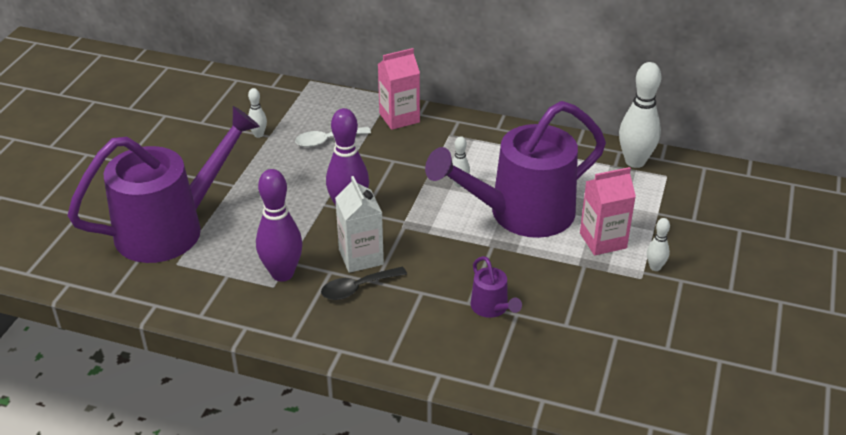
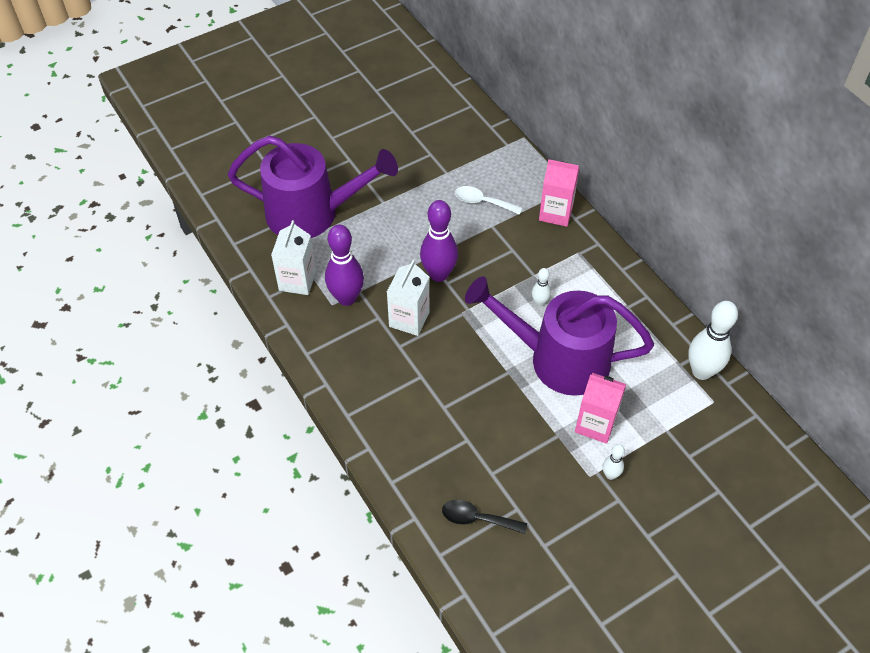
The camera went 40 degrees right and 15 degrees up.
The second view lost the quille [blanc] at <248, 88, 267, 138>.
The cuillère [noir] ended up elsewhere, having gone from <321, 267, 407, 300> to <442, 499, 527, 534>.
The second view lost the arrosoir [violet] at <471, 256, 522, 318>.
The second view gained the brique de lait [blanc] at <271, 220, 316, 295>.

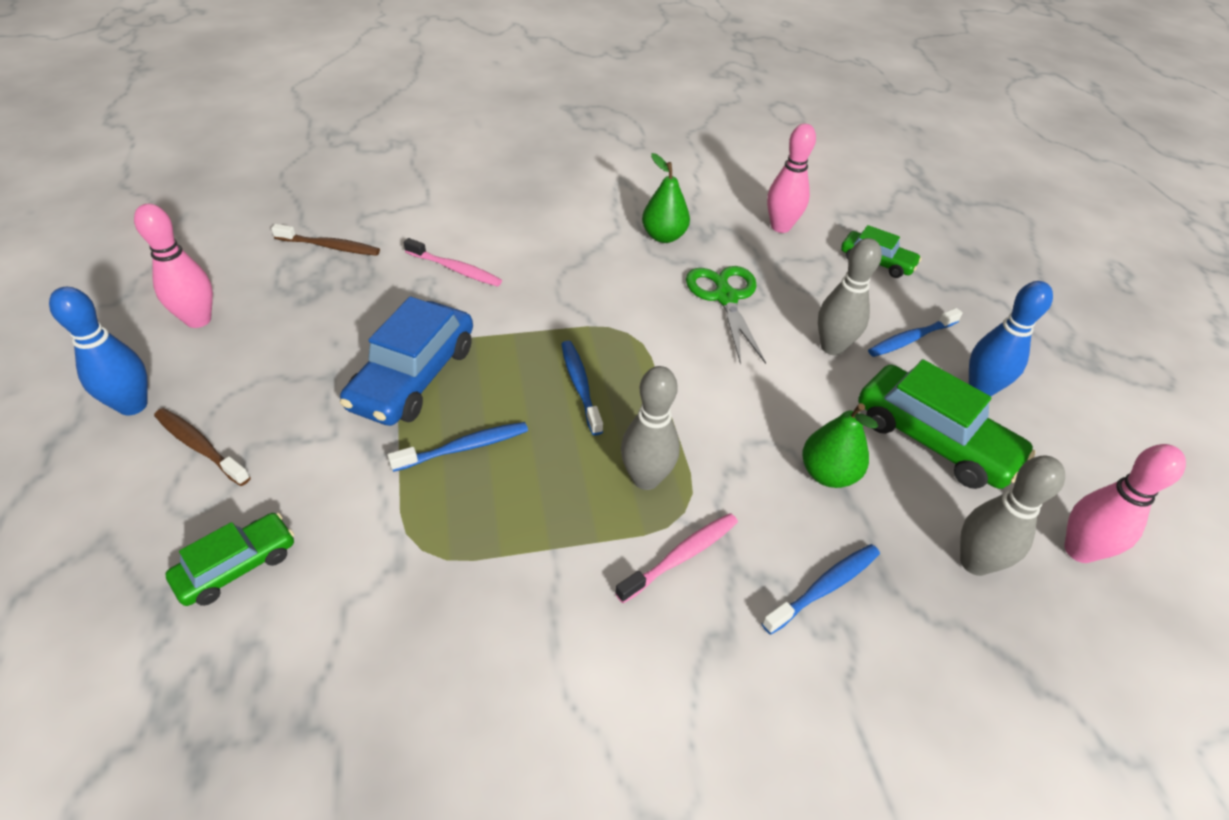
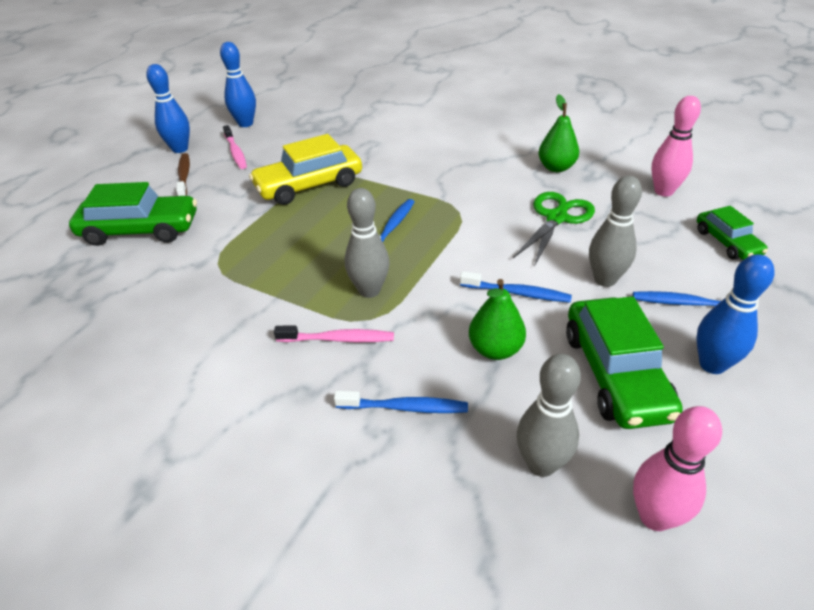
The camera went 45 degrees right and 5 degrees down.
What was the quille [rose] at <134, 204, 213, 328> turned into the quille [bleu] at <220, 42, 256, 127>.
The size of the voiture [vert] at <165, 513, 294, 606> changed by a factor of 1.72.
The second view lost the brosse à dents [marron] at <271, 224, 380, 256>.
What was the voiture [bleu] at <340, 297, 473, 426> turned into the voiture [jaune] at <249, 134, 362, 205>.
The brosse à dents [bleu] ended up elsewhere, having gone from <387, 422, 528, 472> to <460, 271, 572, 303>.
The brosse à dents [rose] ended up elsewhere, having gone from <404, 238, 502, 287> to <223, 125, 247, 169>.

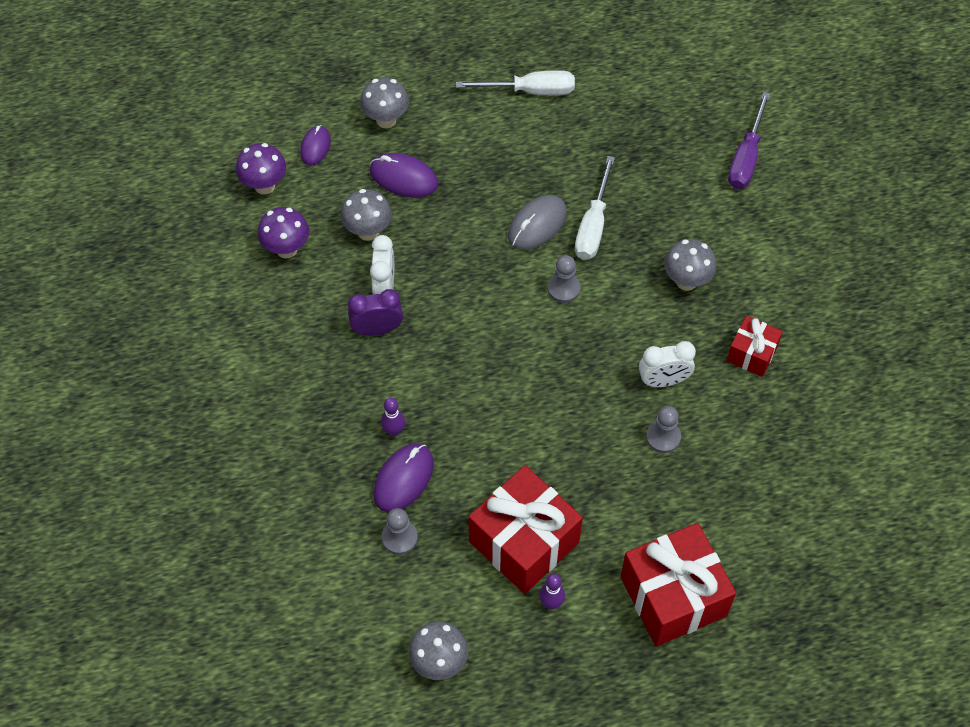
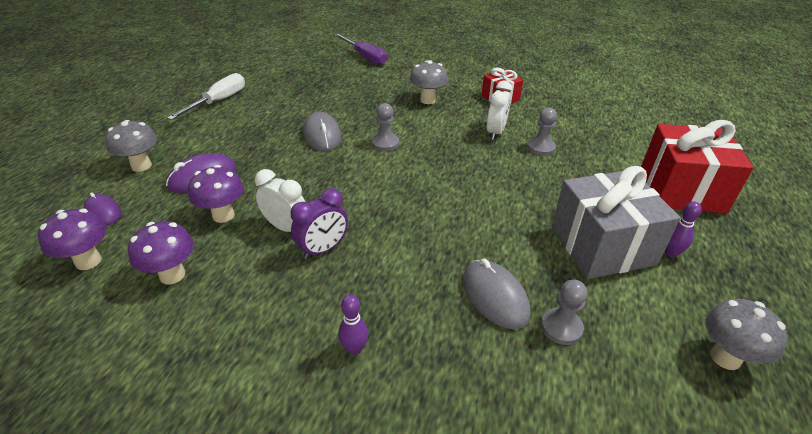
The camera went 60 degrees left and 20 degrees down.
What was the champignon [gris] at <340, 189, 392, 241> turned into the champignon [violet] at <188, 165, 244, 223>.
The réveil [violet] at <348, 289, 403, 336> ended up facing another way, 150 degrees counterclockwise from before.
What was the souris [violet] at <373, 444, 434, 512> turned into the souris [gris] at <463, 259, 530, 329>.
The quille [violet] ended up elsewhere, having gone from <381, 398, 405, 436> to <338, 295, 369, 355>.
What was the cadeau [rouge] at <469, 465, 583, 594> turned into the cadeau [gris] at <551, 166, 681, 279>.
The second view lost the tournevis [blanc] at <575, 156, 615, 260>.

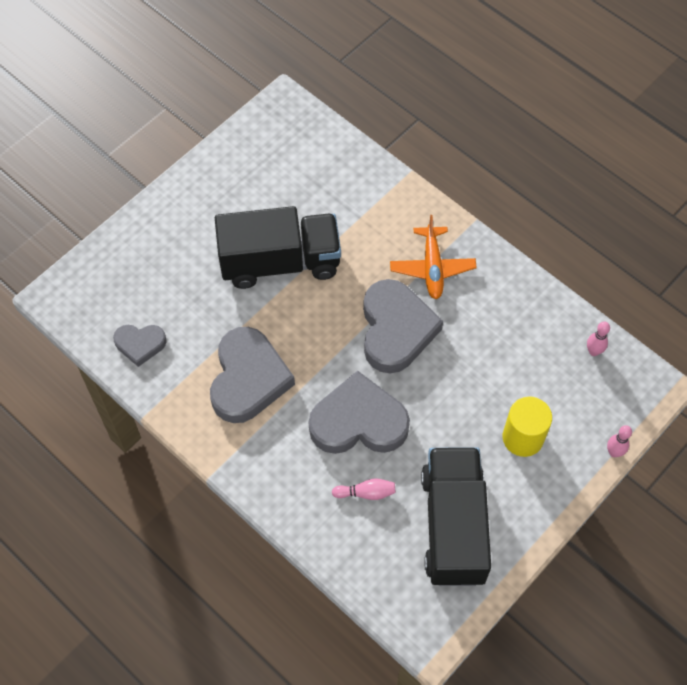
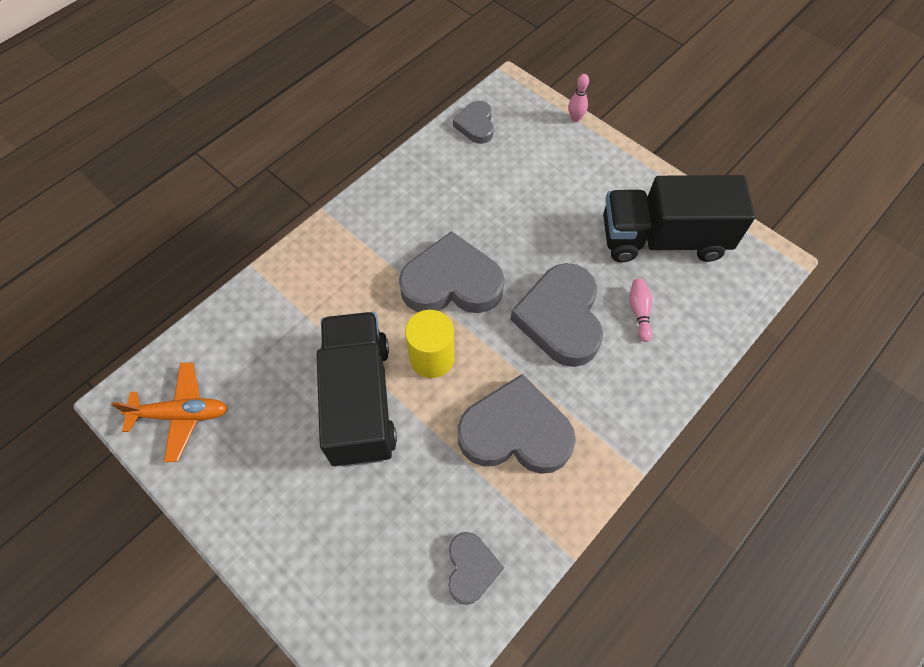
The camera went 90 degrees left and 0 degrees up.
The avion [orange] ended up elsewhere, having gone from <390, 215, 477, 299> to <111, 362, 228, 462>.
The cylindre [jaune] ended up elsewhere, having gone from <503, 396, 552, 457> to <405, 310, 454, 378>.
Where the quille [rose] stood at <587, 321, 610, 356>, the cœur [gris] came to stand at <453, 101, 494, 144>.

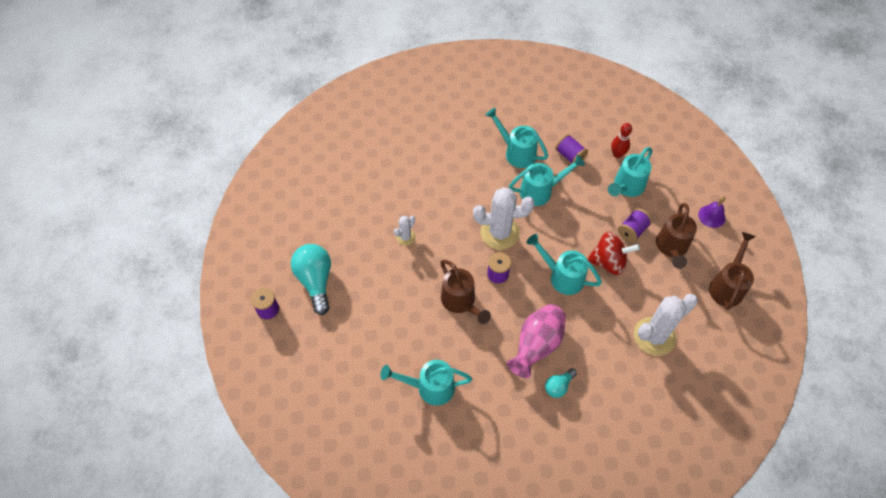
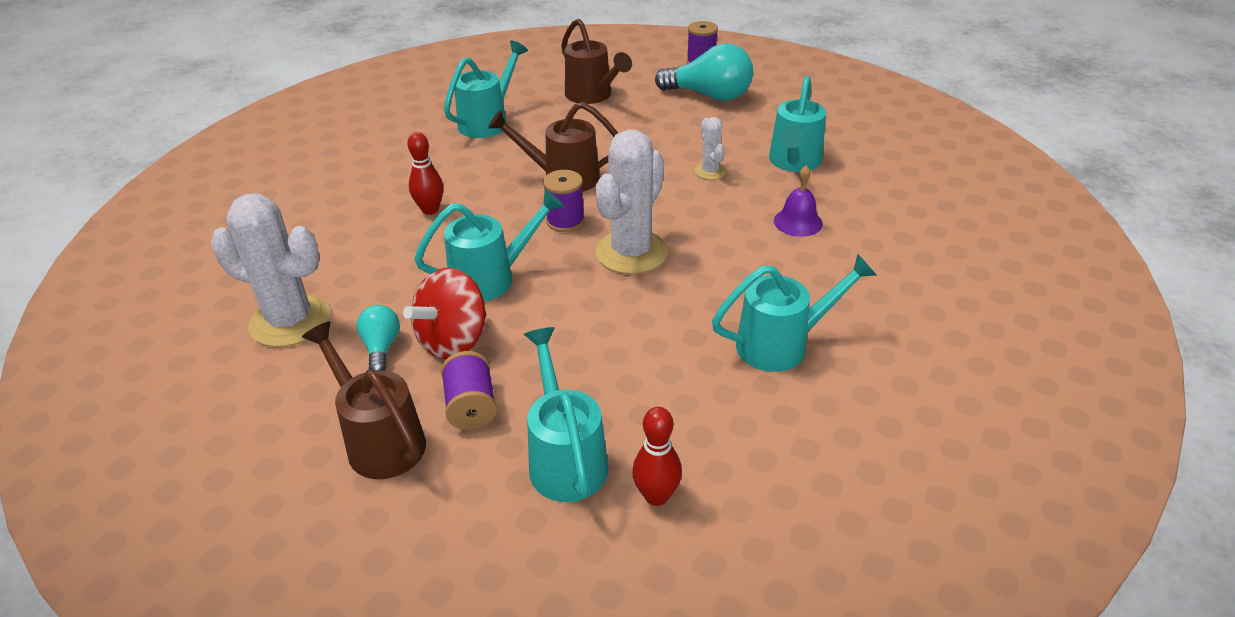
The camera went 125 degrees right and 20 degrees down.
Where the vase [rose] stood at <507, 304, 566, 378>, the quille [rouge] came to stand at <407, 132, 443, 215>.
The arrosoir [turquoise] ended up elsewhere, having gone from <509, 155, 585, 206> to <769, 76, 826, 172>.
The ampoule [turquoise] ended up elsewhere, having gone from <545, 368, 577, 398> to <356, 305, 400, 371>.
The second view lost the bobine [violet] at <555, 134, 588, 164>.
The cactus [blanc] at <634, 294, 698, 356> ended up facing another way, 75 degrees counterclockwise from before.
The cloche [violet] ended up elsewhere, having gone from <698, 196, 726, 228> to <774, 166, 823, 237>.
The arrosoir [marron] ended up elsewhere, having gone from <709, 232, 756, 310> to <561, 19, 632, 104>.

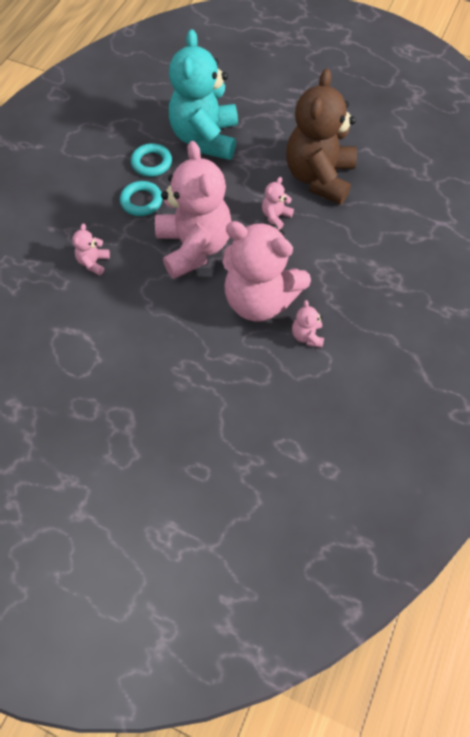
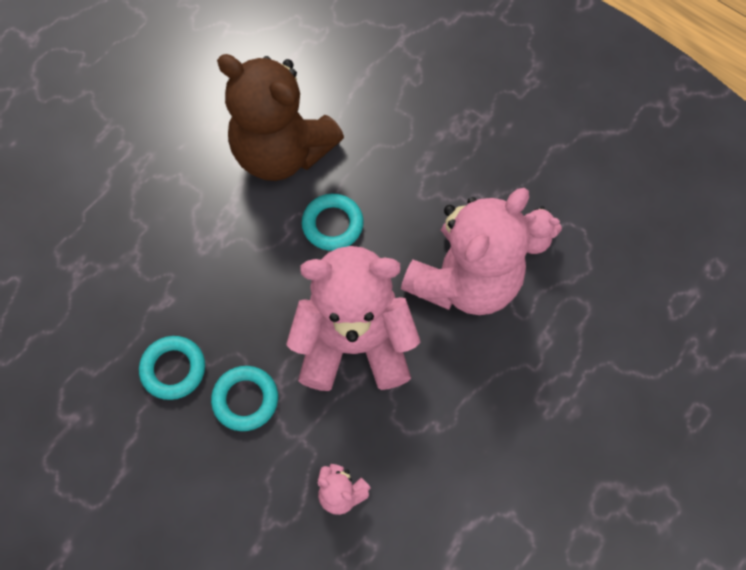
The camera went 75 degrees left and 5 degrees up.
The second view lost the ours en peluche [turquoise] at <169, 29, 238, 160>.
Where the ours en peluche [rose] stood at <262, 177, 294, 230>, the anneau [turquoise] came to stand at <302, 194, 364, 251>.

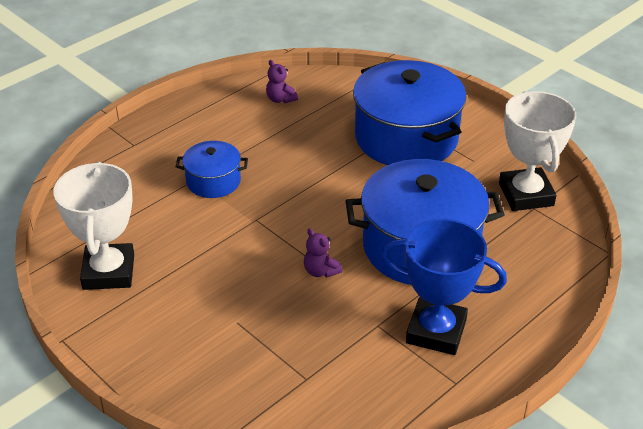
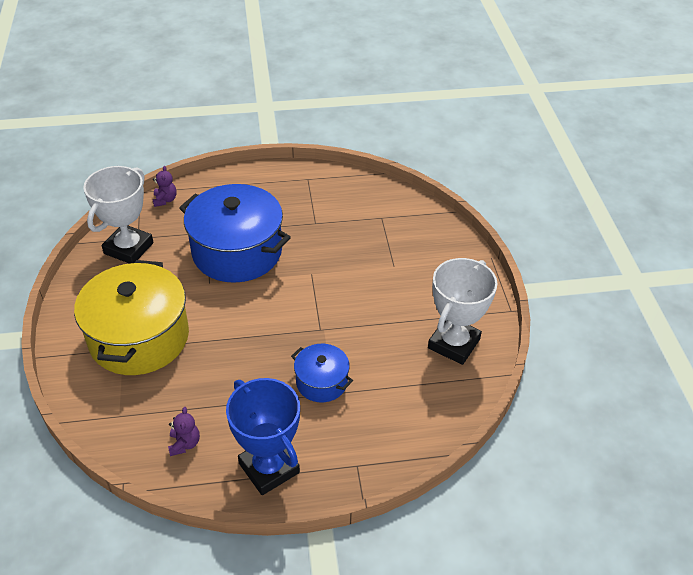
The camera went 145 degrees left and 5 degrees up.
The ours en peluche [violet] ended up elsewhere, having gone from <304, 228, 342, 278> to <153, 166, 177, 207>.
What was the marmite [bleu] at <353, 60, 466, 165> turned into the marmite [jaune] at <74, 260, 189, 375>.
The trophée [bleu] ended up elsewhere, having gone from <382, 219, 507, 355> to <226, 378, 300, 495>.

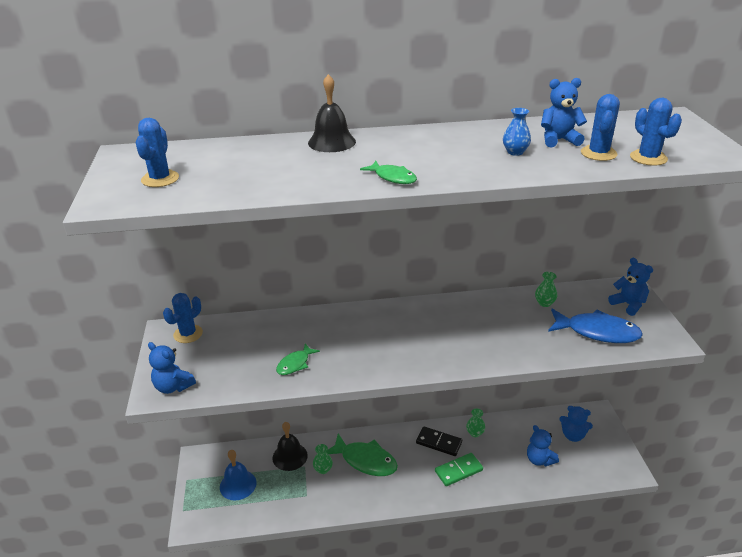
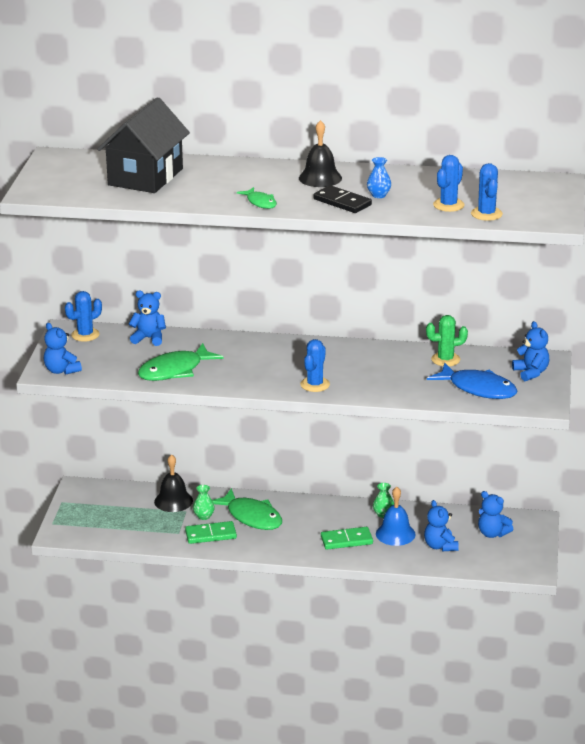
The camera went 15 degrees right and 5 degrees down.
The cactus [bleu] ended up elsewhere, having gone from <136, 118, 179, 187> to <300, 339, 330, 392>.
The cloche [bleu] ended up elsewhere, having gone from <220, 450, 256, 500> to <376, 487, 416, 546>.
The size of the poisson [vert] at <276, 344, 320, 375> changed by a factor of 1.86.
The cloche [noir] ended up elsewhere, having gone from <308, 74, 356, 152> to <299, 120, 342, 187>.
The domino [noir] ended up elsewhere, having gone from <416, 426, 462, 456> to <314, 185, 372, 213>.
Where the vase [vert] stood at <535, 272, 557, 307>, the cactus [vert] came to stand at <426, 315, 468, 366>.
The ours en peluche [bleu] ended up elsewhere, having gone from <541, 78, 587, 147> to <129, 291, 166, 346>.
The second view gained the maison [noir] at <97, 97, 190, 193>.
The second view gained the domino [vert] at <185, 521, 237, 544>.

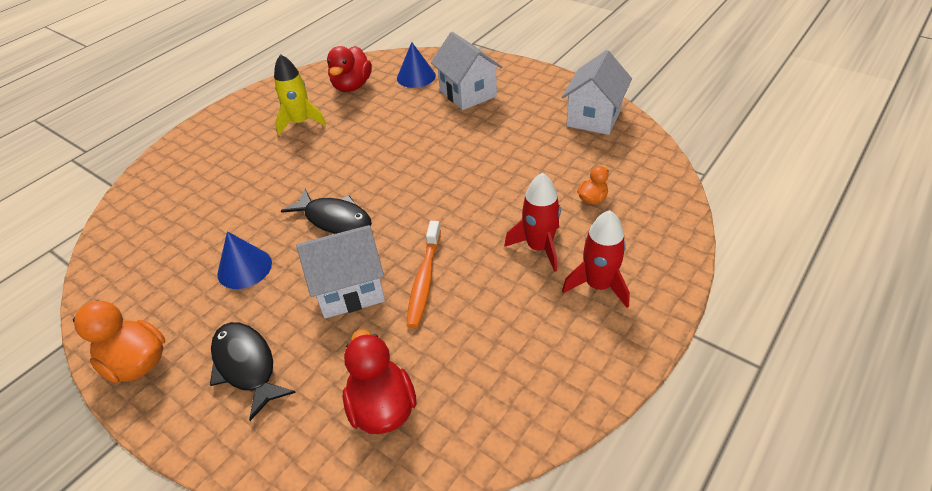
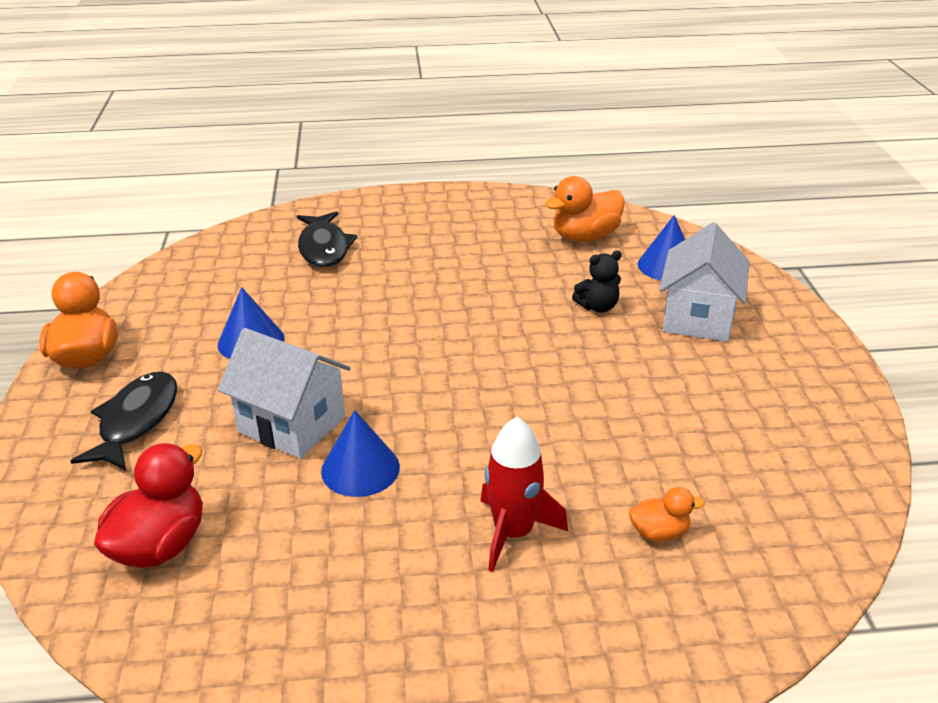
The camera went 45 degrees right and 10 degrees down.
The second view lost the fusée [jaune] at <274, 54, 326, 136>.
The poisson [noir] ended up elsewhere, having gone from <281, 189, 372, 234> to <297, 211, 357, 268>.
What was the canard [rouge] at <327, 46, 372, 92> turned into the canard [orange] at <545, 176, 624, 242>.
Where the brosse à dents [orange] stood at <407, 221, 441, 328>, the cône [bleu] came to stand at <321, 410, 400, 497>.
The second view lost the maison [blanc] at <562, 50, 632, 135>.
The second view lost the fusée [rouge] at <562, 210, 630, 308>.
The second view gained the ours en peluche [noir] at <572, 250, 622, 313>.

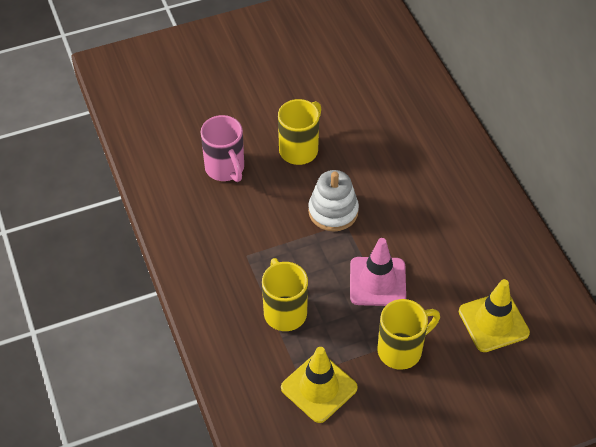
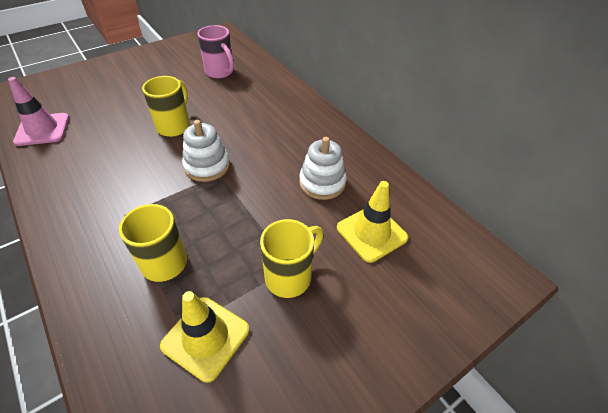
The camera went 15 degrees left and 5 degrees down.
The tasse [rose] ended up elsewhere, having gone from <201, 115, 244, 182> to <197, 25, 234, 78>.
The cône de chantier [rose] ended up elsewhere, having gone from <350, 238, 406, 306> to <8, 77, 69, 146>.
The second view gained the jouet à empiler [blanc] at <299, 137, 347, 200>.

